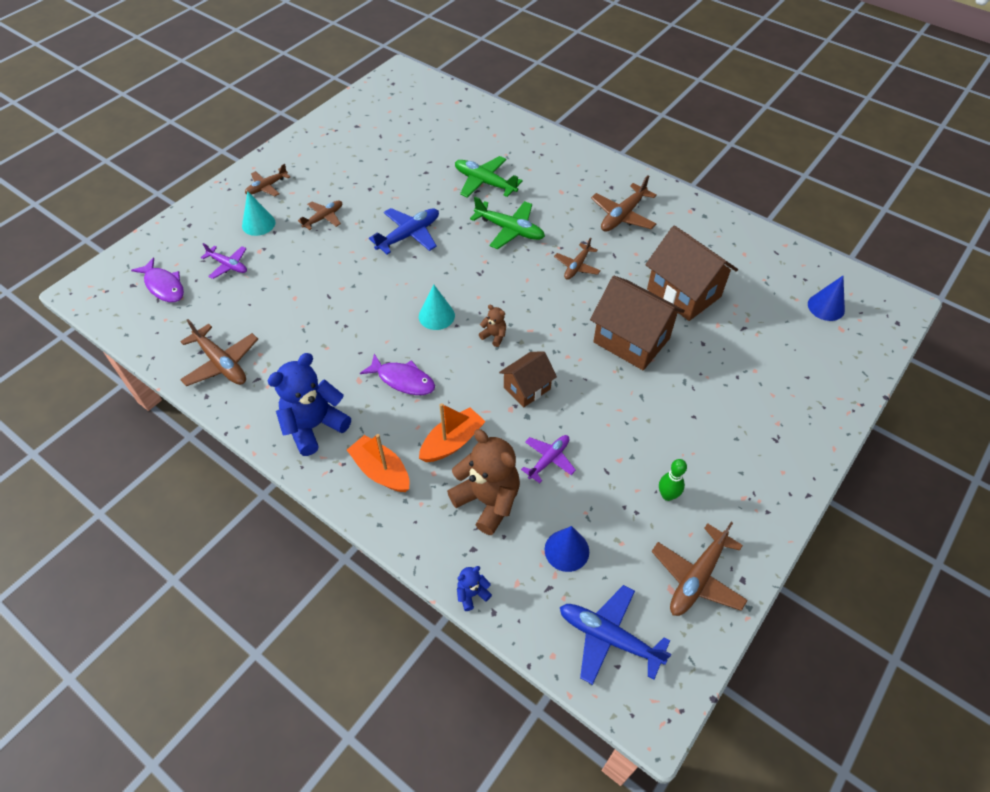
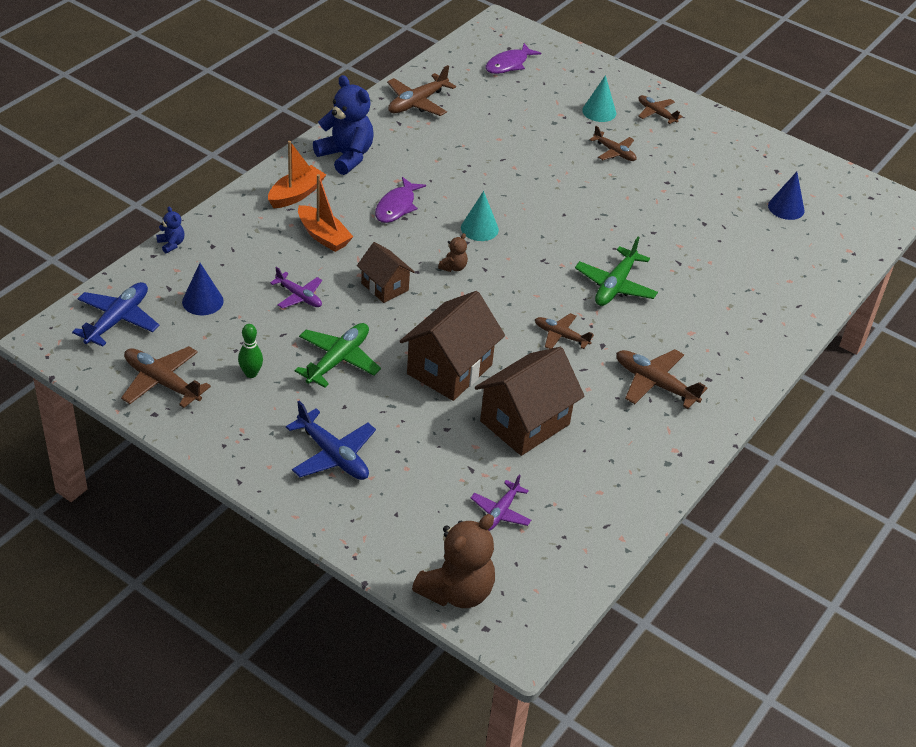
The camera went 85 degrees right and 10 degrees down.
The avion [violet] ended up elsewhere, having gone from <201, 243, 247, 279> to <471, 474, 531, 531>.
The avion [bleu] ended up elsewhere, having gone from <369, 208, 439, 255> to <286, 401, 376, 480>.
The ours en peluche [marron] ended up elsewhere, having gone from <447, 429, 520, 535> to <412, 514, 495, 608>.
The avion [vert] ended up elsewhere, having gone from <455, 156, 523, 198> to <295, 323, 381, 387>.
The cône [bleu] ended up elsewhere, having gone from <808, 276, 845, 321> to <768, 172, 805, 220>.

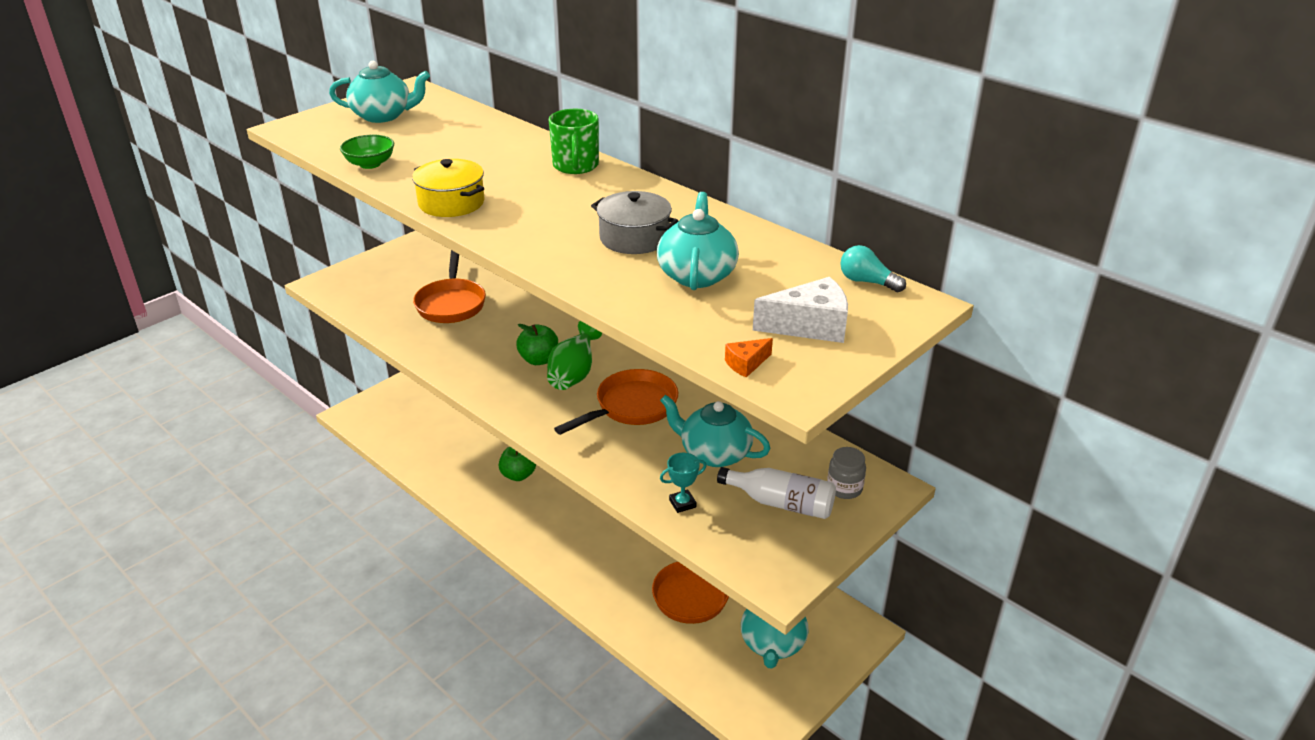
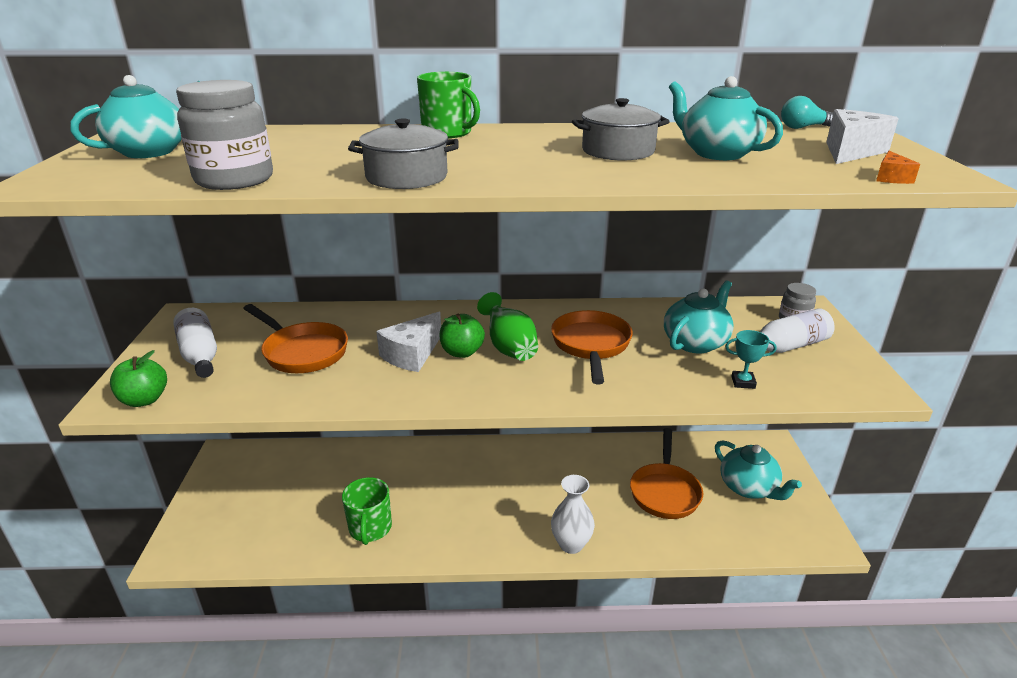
The camera went 45 degrees left and 5 degrees down.
Where the bol [vert] stood at <340, 135, 394, 169>, the bocal [gris] came to stand at <176, 80, 273, 190>.
What was the marmite [jaune] at <412, 159, 484, 217> turned into the marmite [gris] at <348, 119, 458, 189>.
The pomme [vert] ended up elsewhere, having gone from <499, 447, 536, 481> to <110, 350, 167, 407>.
The théière [turquoise] at <660, 395, 770, 467> ended up facing another way, 150 degrees clockwise from before.
The trophée [turquoise] at <660, 453, 706, 513> ended up facing another way, 75 degrees clockwise from before.
The second view gained the bouteille [blanc] at <173, 308, 217, 378>.
The second view gained the tasse [vert] at <342, 477, 392, 545>.
The second view gained the fromage [blanc] at <376, 312, 441, 372>.
The second view gained the vase [blanc] at <551, 475, 595, 554>.

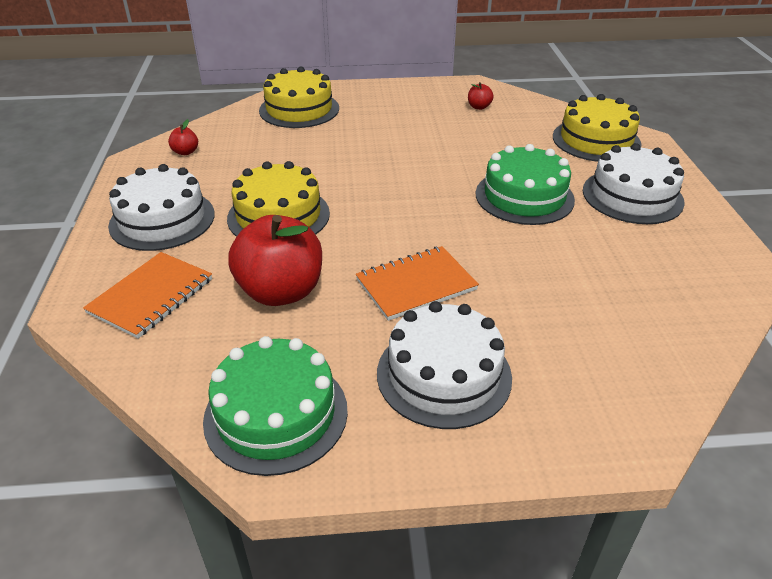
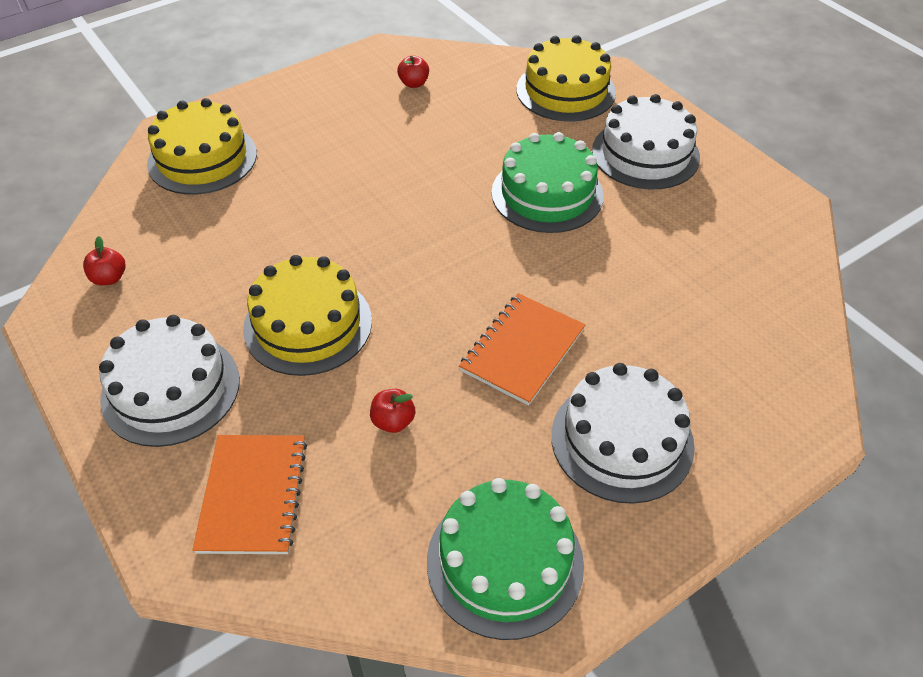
The camera went 30 degrees left and 10 degrees up.
The size of the pomme [rouge] at <228, 215, 322, 306> changed by a factor of 0.42.

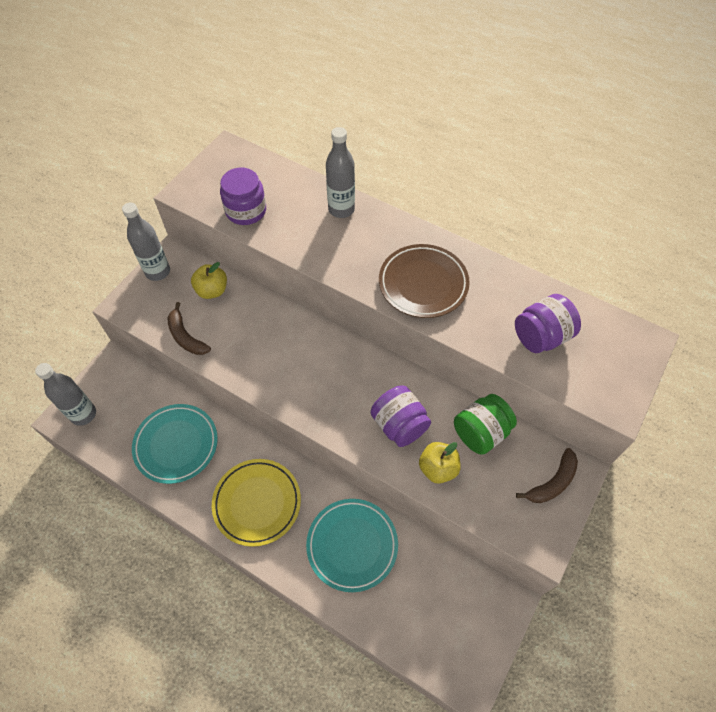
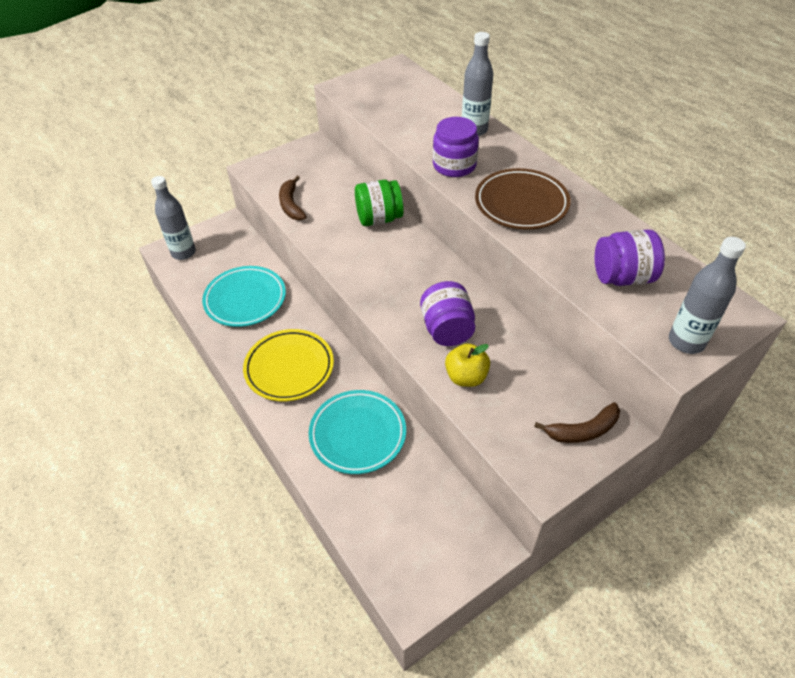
The camera went 25 degrees right and 10 degrees down.
The bouteille [gris] ended up elsewhere, having gone from <122, 202, 170, 281> to <669, 237, 746, 354>.
The second view lost the pomme [jaune] at <191, 262, 227, 299>.
The bocal [violet] ended up elsewhere, having gone from <220, 168, 266, 225> to <433, 117, 479, 177>.
The bocal [vert] ended up elsewhere, having gone from <454, 394, 517, 455> to <355, 180, 404, 226>.

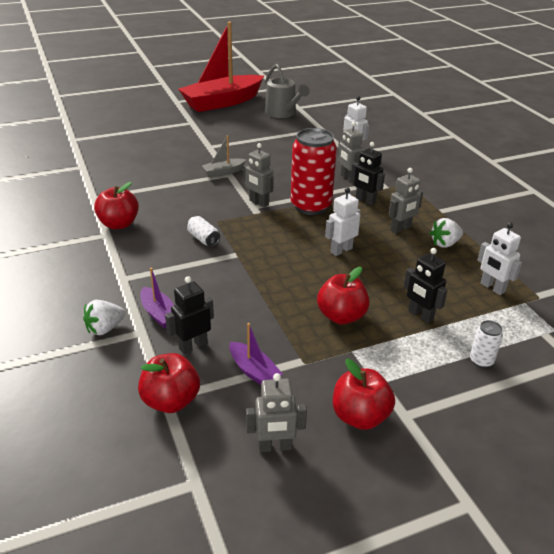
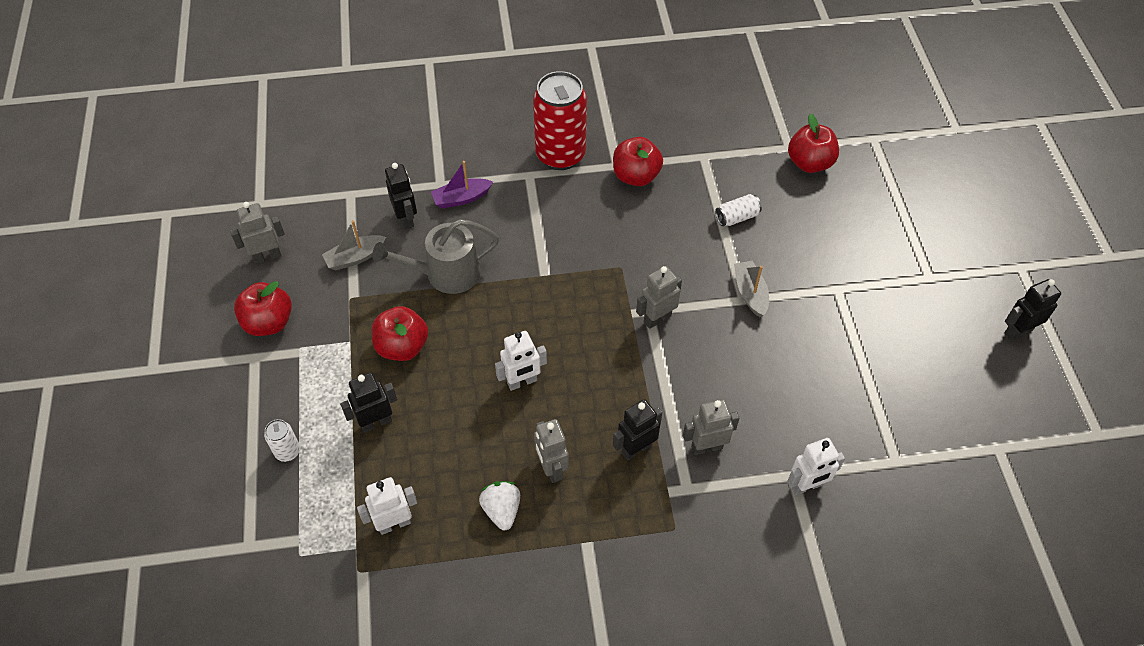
The camera went 105 degrees right and 20 degrees up.
The second view lost the fraise [blanc] at <83, 300, 126, 335>.
The pomme [rouge] ended up elsewhere, having gone from <138, 353, 200, 413> to <788, 113, 839, 173>.
Where the bateau [rouge] stood at <178, 22, 264, 112>, the robot [noir] came to stand at <1004, 279, 1061, 340>.
The canette [blanc] ended up elsewhere, having gone from <187, 216, 220, 247> to <715, 194, 762, 226>.
What was the bateau [violet] at <229, 323, 283, 385> turned into the bateau [gris] at <322, 220, 386, 270>.
The robot [gris] at <246, 373, 307, 452> ended up facing another way, 60 degrees clockwise from before.
The arrosoir [gris] ended up elsewhere, having gone from <265, 64, 310, 118> to <372, 219, 499, 294>.
The canette [rouge] ended up elsewhere, having gone from <291, 128, 337, 215> to <533, 71, 587, 170>.
The robot [blanc] at <325, 187, 361, 256> ended up facing another way, 90 degrees clockwise from before.

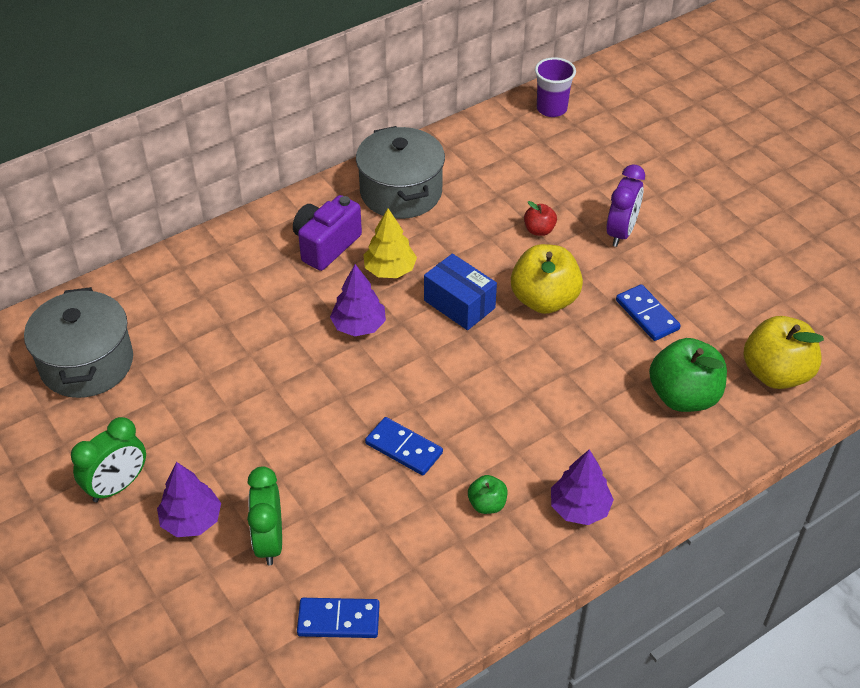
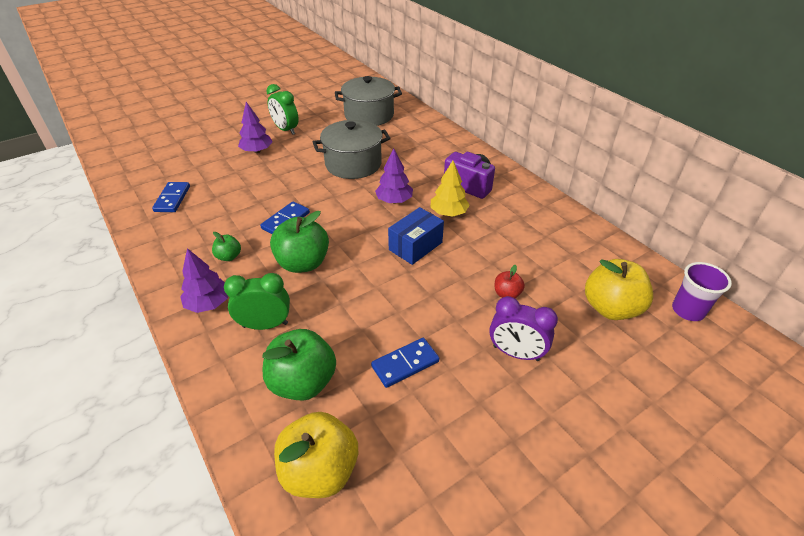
The camera went 90 degrees right and 5 degrees down.
The réveil [vert] ended up elsewhere, having gone from <247, 466, 282, 565> to <224, 273, 290, 330>.
The marmite [gris] ended up elsewhere, having gone from <356, 126, 445, 219> to <313, 120, 391, 179>.
The pomme [jaune] ended up elsewhere, having gone from <511, 244, 583, 314> to <585, 259, 654, 320>.
The second view gained the pomme [vert] at <270, 211, 329, 273>.

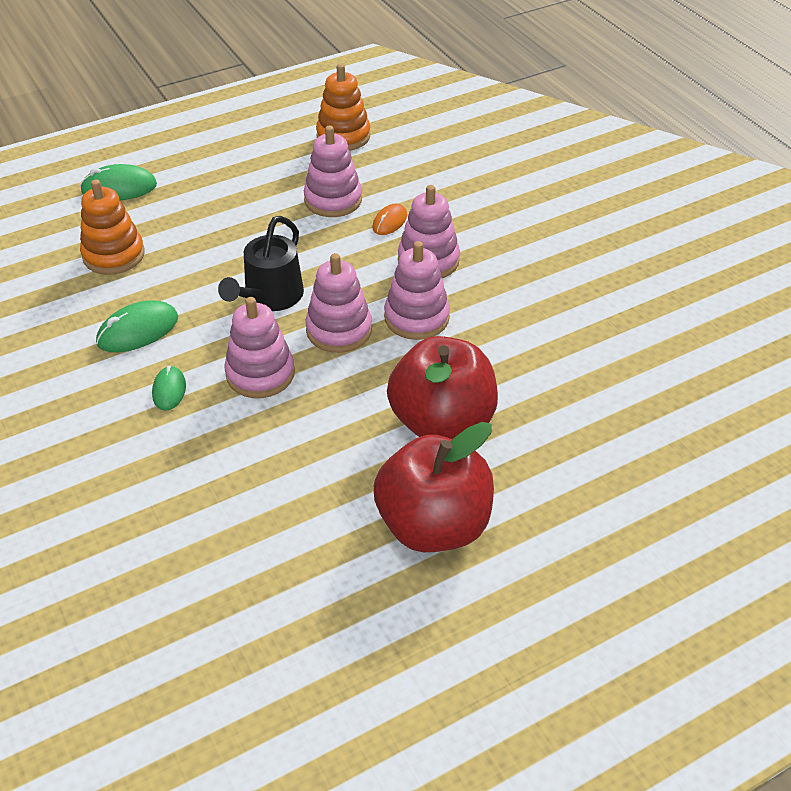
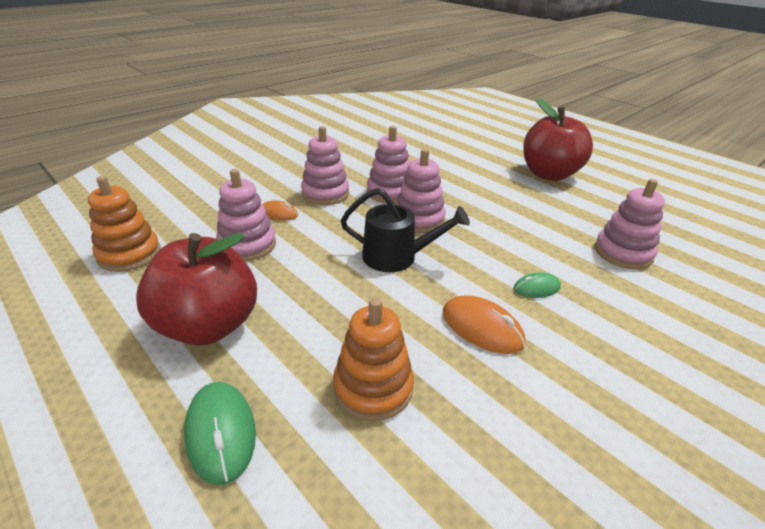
The camera went 105 degrees left and 10 degrees down.
What was the souris [vert] at <96, 300, 178, 352> turned into the souris [orange] at <443, 295, 526, 354>.
The jouet à empiler [rose] ended up elsewhere, having gone from <224, 297, 295, 398> to <595, 179, 665, 269>.
The pomme [rouge] ended up elsewhere, having gone from <387, 336, 498, 439> to <136, 233, 257, 345>.

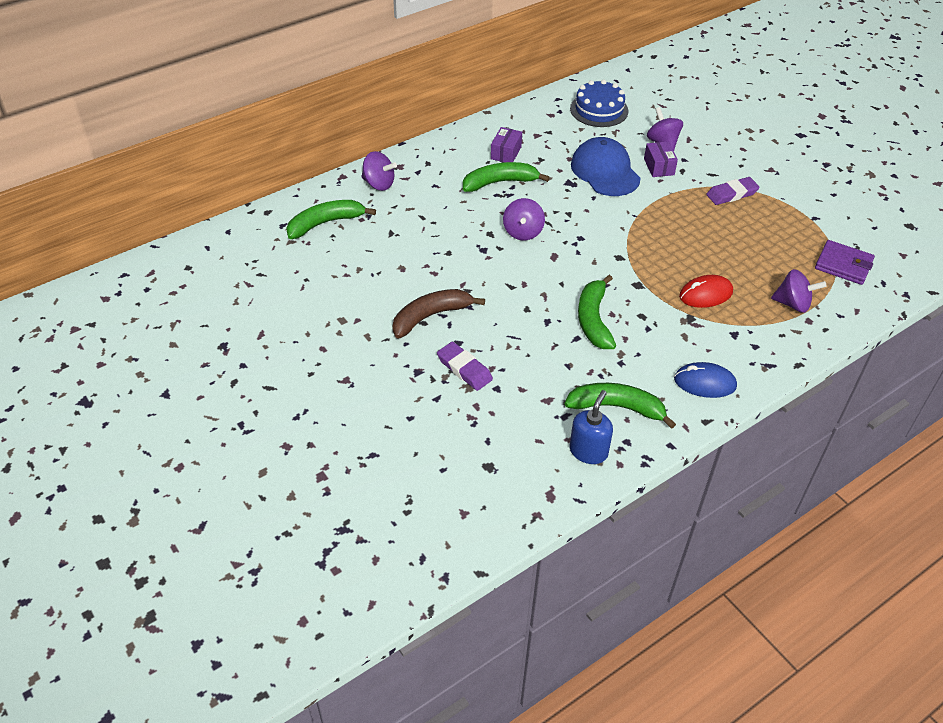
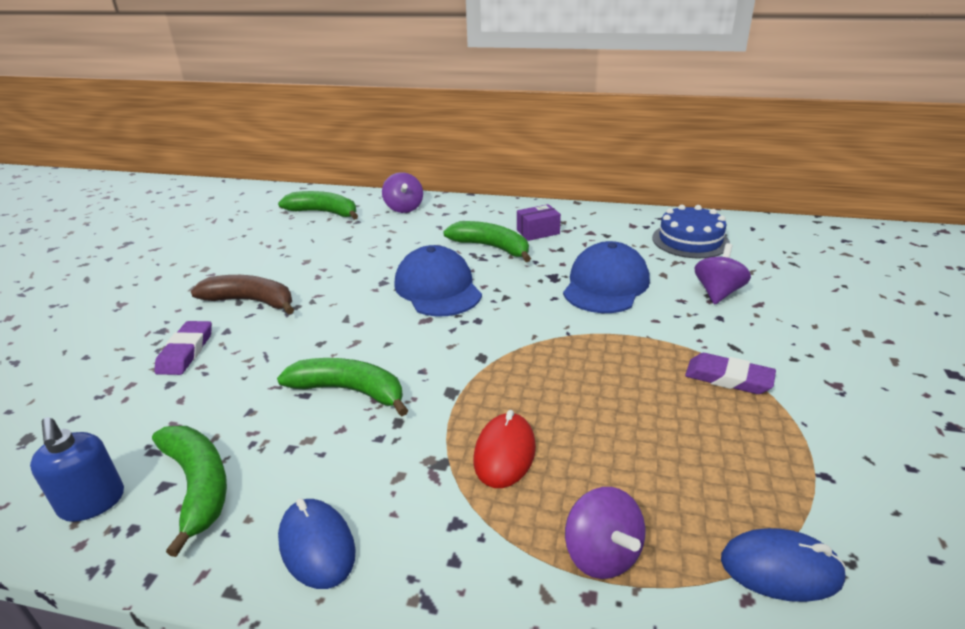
The camera went 50 degrees right and 15 degrees down.
Where the toupie [violet] stood at <503, 198, 545, 240>, the casquette [bleu] came to stand at <394, 245, 482, 317>.
The distributeur de savon [bleu] at <570, 390, 613, 464> ended up facing another way, 75 degrees clockwise from before.
The banane [vert] at <578, 275, 616, 349> ended up facing another way, 60 degrees clockwise from before.
The second view lost the boîte [violet] at <644, 141, 678, 177>.
The souris [rouge] at <679, 275, 733, 308> ended up facing another way, 75 degrees clockwise from before.
Where the portefeuille [violet] stood at <815, 240, 875, 285>, the souris [bleu] came to stand at <721, 528, 846, 602>.

